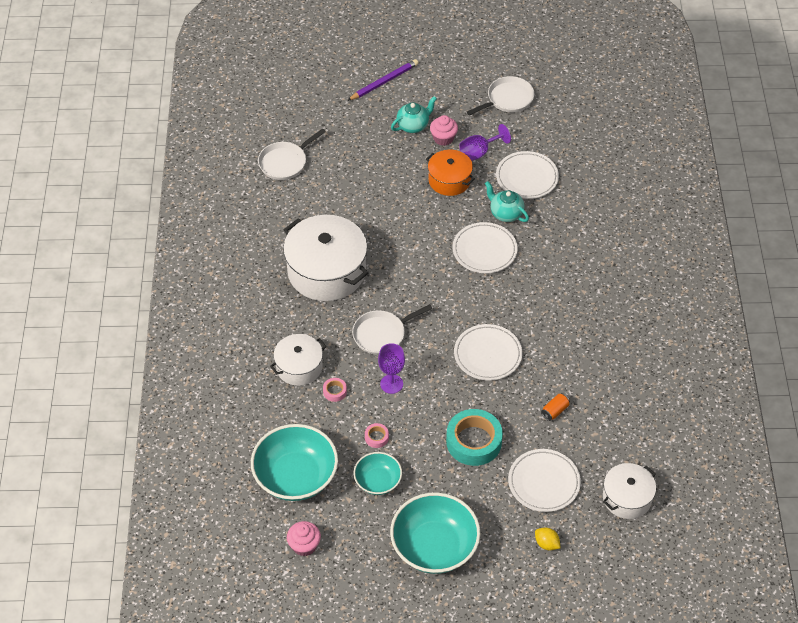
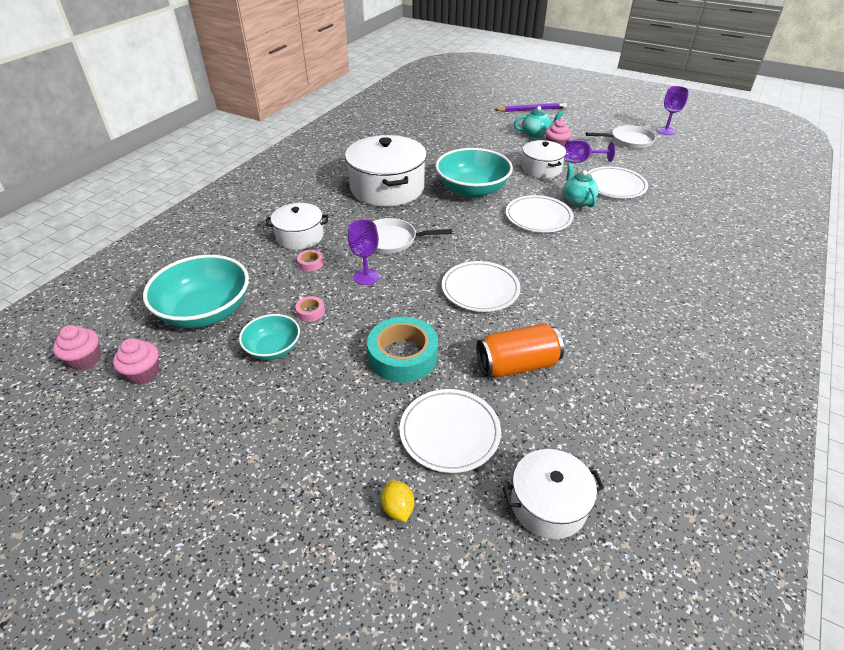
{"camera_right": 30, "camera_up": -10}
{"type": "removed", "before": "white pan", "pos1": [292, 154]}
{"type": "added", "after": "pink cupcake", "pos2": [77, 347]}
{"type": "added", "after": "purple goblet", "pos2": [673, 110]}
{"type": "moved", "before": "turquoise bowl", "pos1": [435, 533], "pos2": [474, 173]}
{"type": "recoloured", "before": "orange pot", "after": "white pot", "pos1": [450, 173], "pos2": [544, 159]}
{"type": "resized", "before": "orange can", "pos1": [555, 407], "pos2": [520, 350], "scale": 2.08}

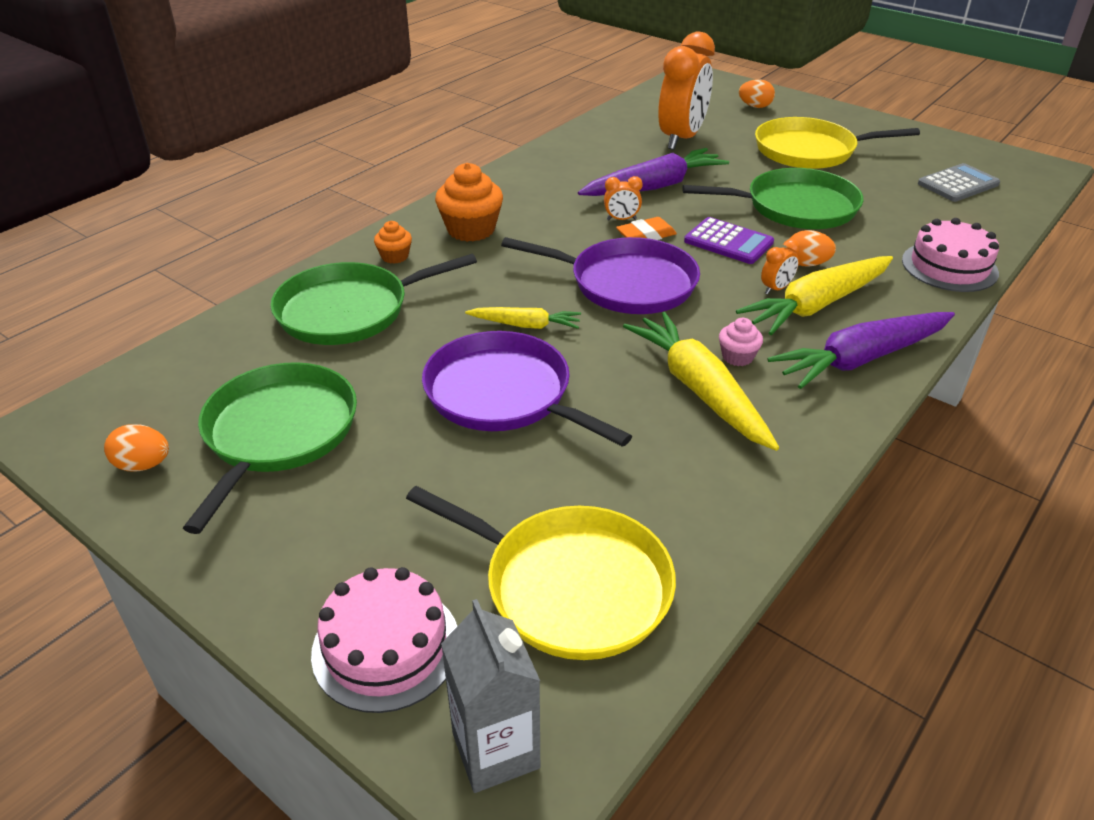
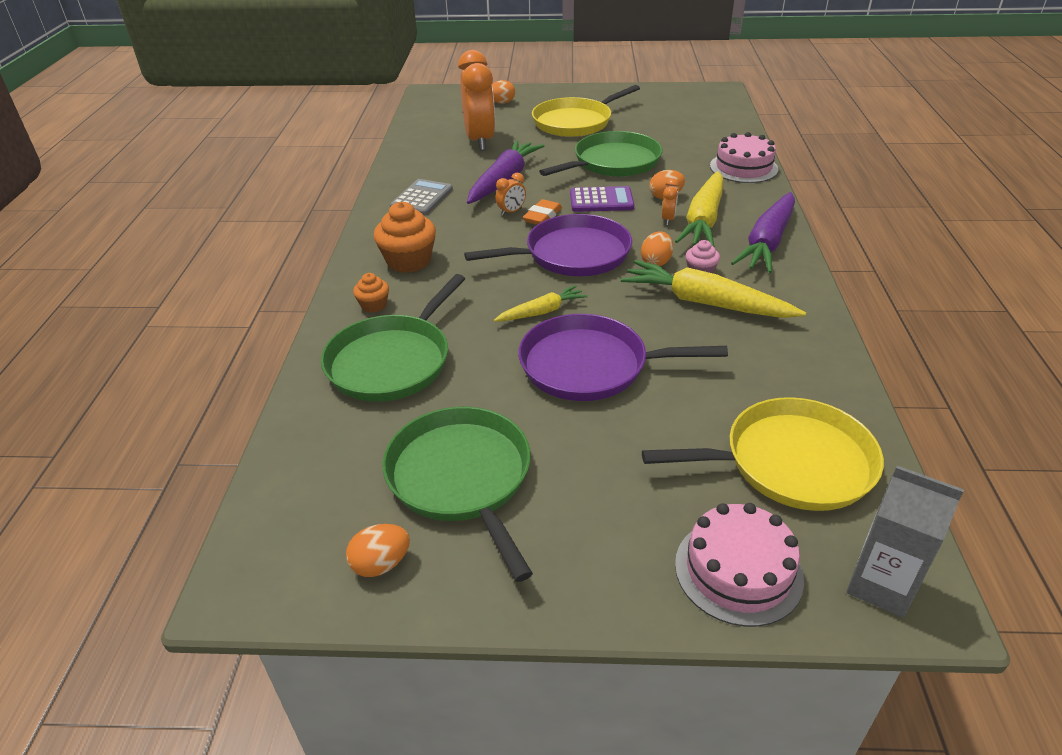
{"camera_right": -35, "camera_up": 0}
{"type": "added", "after": "orange egg", "pos2": [657, 248]}
{"type": "moved", "before": "grey calculator", "pos1": [959, 182], "pos2": [421, 197]}

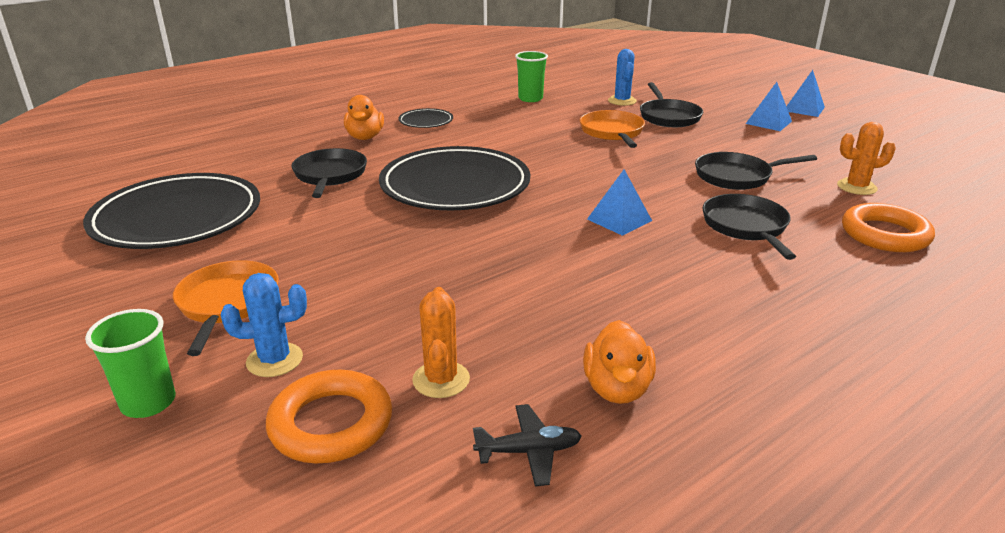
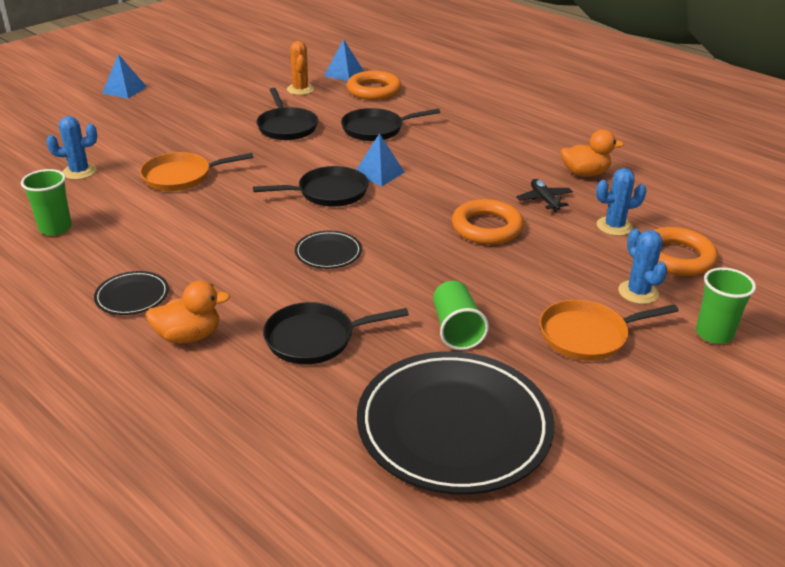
{"camera_right": -100, "camera_up": 5}
{"type": "added", "after": "green cup", "pos2": [461, 315]}
{"type": "added", "after": "orange ring", "pos2": [488, 222]}
{"type": "moved", "before": "black plane", "pos1": [527, 445], "pos2": [544, 195]}
{"type": "moved", "before": "black pan", "pos1": [671, 104], "pos2": [311, 186]}
{"type": "moved", "before": "blue pyramid", "pos1": [769, 106], "pos2": [344, 60]}
{"type": "recoloured", "before": "orange cactus", "after": "blue cactus", "pos1": [441, 342], "pos2": [621, 202]}
{"type": "resized", "before": "black plate", "pos1": [454, 178], "pos2": [328, 250], "scale": 0.44}

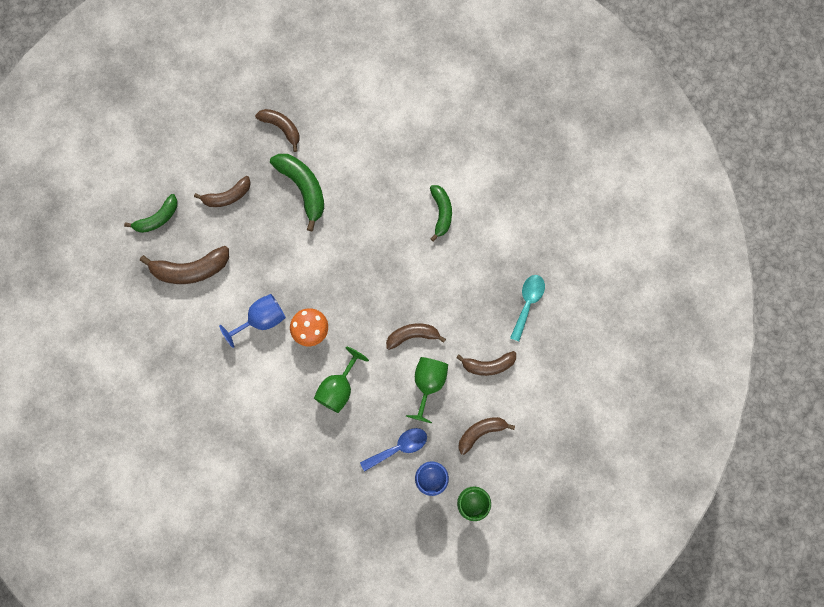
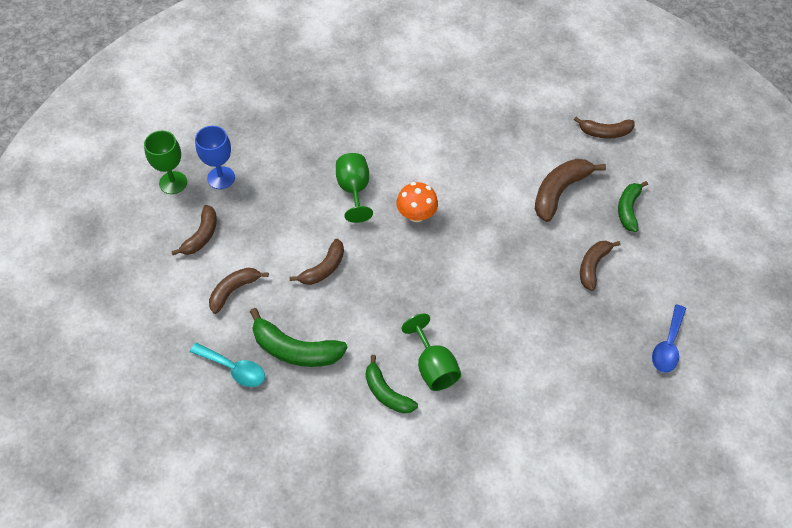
{"camera_right": 140, "camera_up": -20}
{"type": "removed", "before": "blue goblet", "pos1": [252, 321]}
{"type": "moved", "before": "brown banana", "pos1": [277, 130], "pos2": [604, 128]}
{"type": "moved", "before": "green banana", "pos1": [297, 192], "pos2": [299, 337]}
{"type": "moved", "before": "blue spoon", "pos1": [393, 450], "pos2": [669, 338]}
{"type": "moved", "before": "green goblet", "pos1": [427, 390], "pos2": [431, 352]}
{"type": "turned", "before": "turquoise spoon", "pos1": [527, 308], "pos2": [227, 365], "turn": -45}

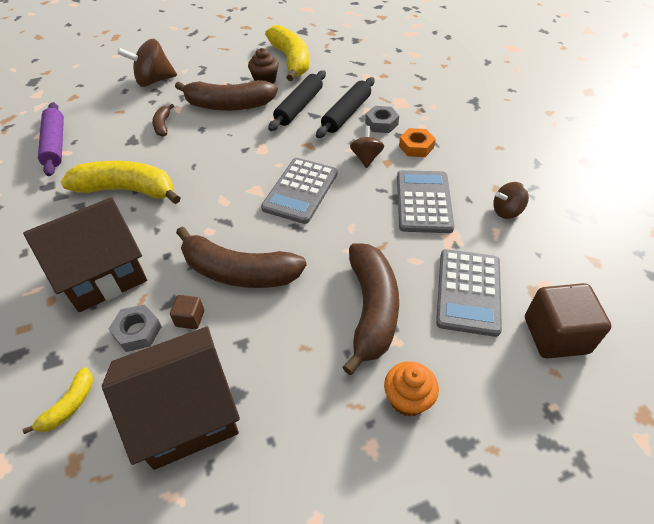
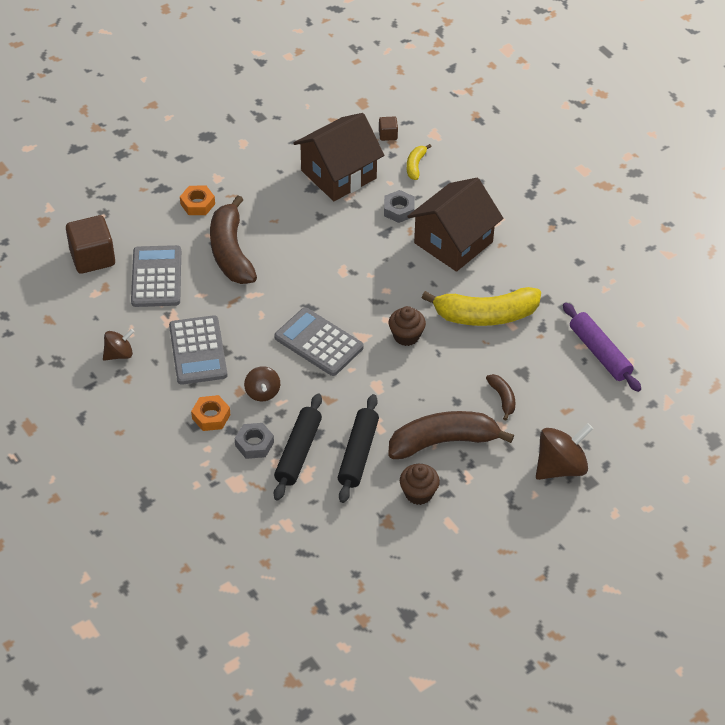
{"camera_right": 165, "camera_up": 0}
{"type": "removed", "before": "brown banana", "pos1": [241, 257]}
{"type": "removed", "before": "yellow banana", "pos1": [287, 53]}
{"type": "added", "after": "brown cupcake", "pos2": [407, 326]}
{"type": "moved", "before": "brown cube", "pos1": [187, 312], "pos2": [388, 128]}
{"type": "replaced", "before": "orange cupcake", "after": "orange nut", "pos1": [411, 389], "pos2": [197, 200]}
{"type": "turned", "before": "grey calculator", "pos1": [299, 191], "pos2": [319, 342], "turn": -60}

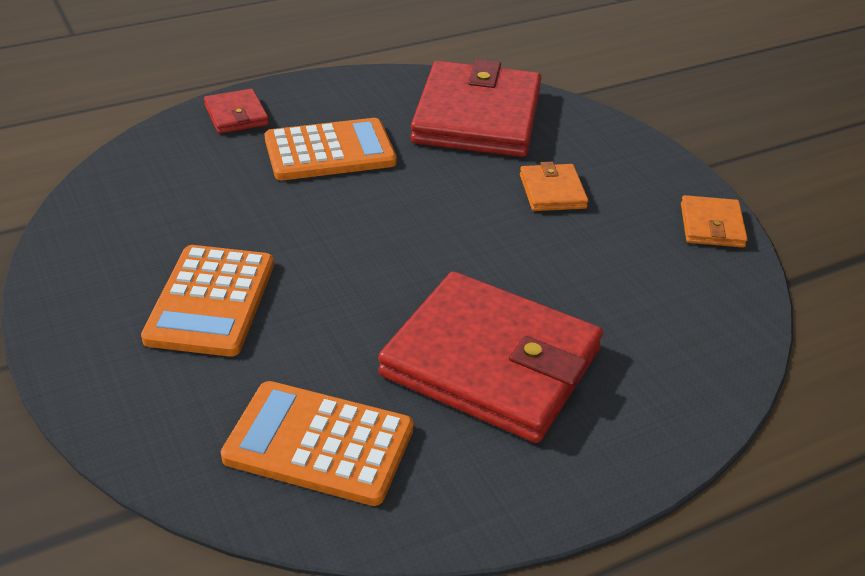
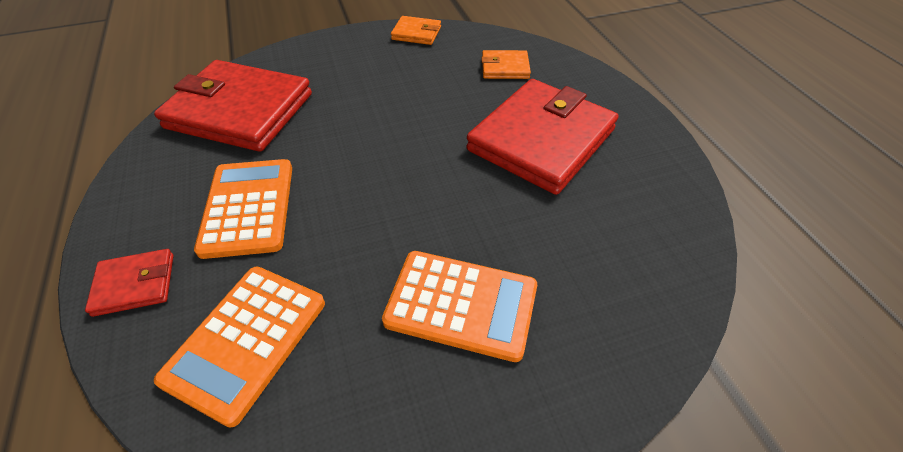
{"camera_right": -80, "camera_up": 10}
{"type": "moved", "before": "orange calculator", "pos1": [317, 443], "pos2": [239, 347]}
{"type": "moved", "before": "orange wallet", "pos1": [554, 186], "pos2": [506, 64]}

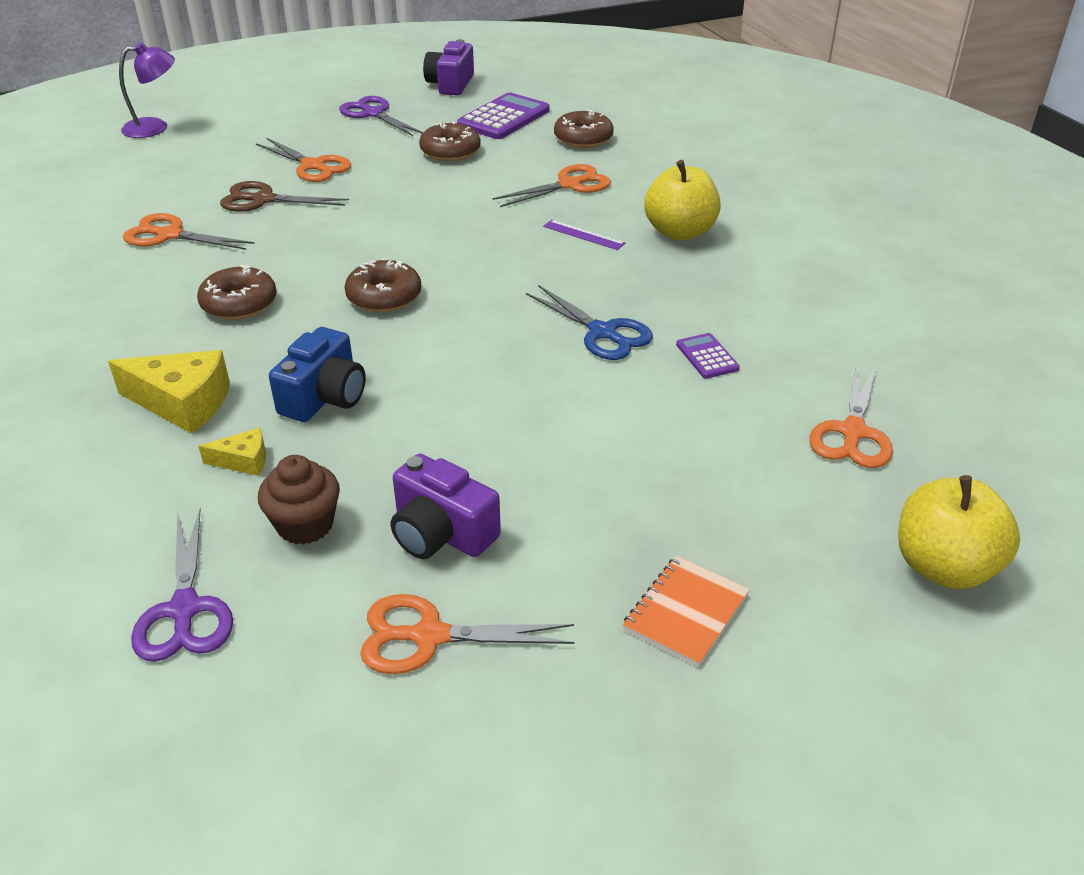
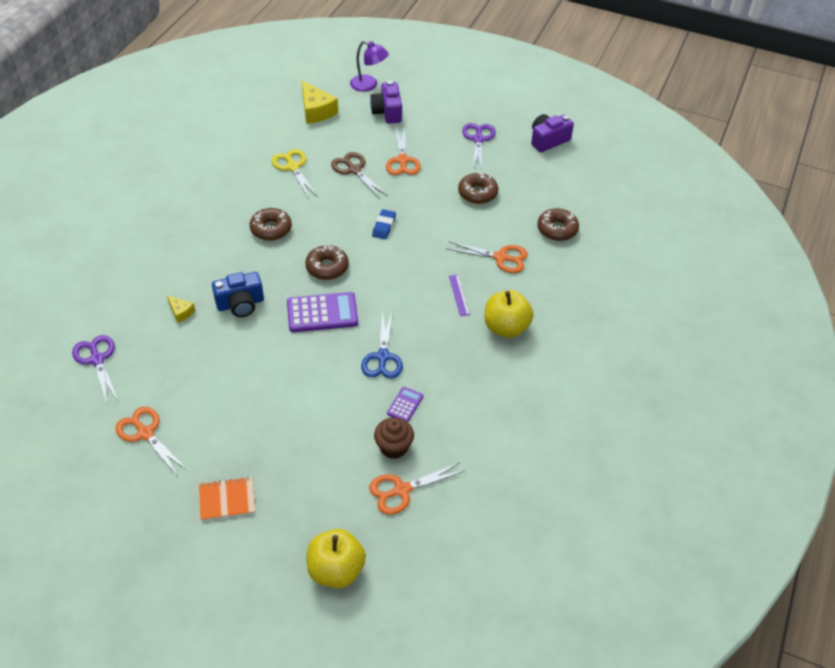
{"camera_right": 45, "camera_up": 10}
{"type": "added", "after": "blue eraser", "pos2": [384, 224]}
{"type": "moved", "before": "yellow cheese", "pos1": [169, 392], "pos2": [320, 102]}
{"type": "moved", "before": "brown cupcake", "pos1": [299, 500], "pos2": [394, 438]}
{"type": "moved", "before": "purple camera", "pos1": [446, 506], "pos2": [386, 102]}
{"type": "moved", "before": "purple calculator", "pos1": [503, 115], "pos2": [322, 312]}
{"type": "recoloured", "before": "orange scissors", "after": "yellow scissors", "pos1": [189, 231], "pos2": [294, 174]}
{"type": "turned", "before": "purple scissors", "pos1": [182, 585], "pos2": [95, 370], "turn": 120}

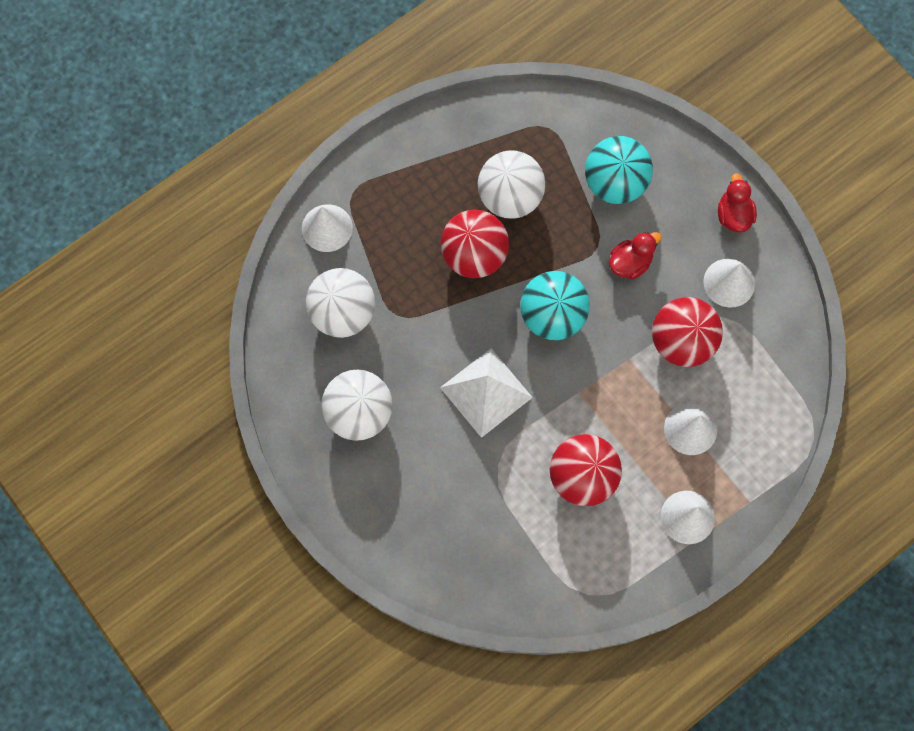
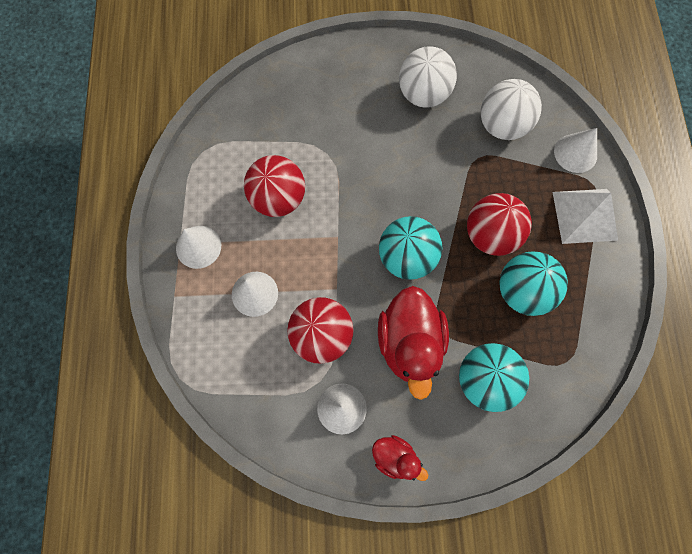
{"camera_right": 125, "camera_up": 0}
{"type": "moved", "before": "white pyramid", "pos1": [486, 393], "pos2": [585, 216]}
{"type": "recoloured", "before": "white ball", "after": "turquoise ball", "pos1": [511, 184], "pos2": [534, 283]}
{"type": "resized", "before": "red duck", "pos1": [635, 255], "pos2": [413, 343], "scale": 1.91}

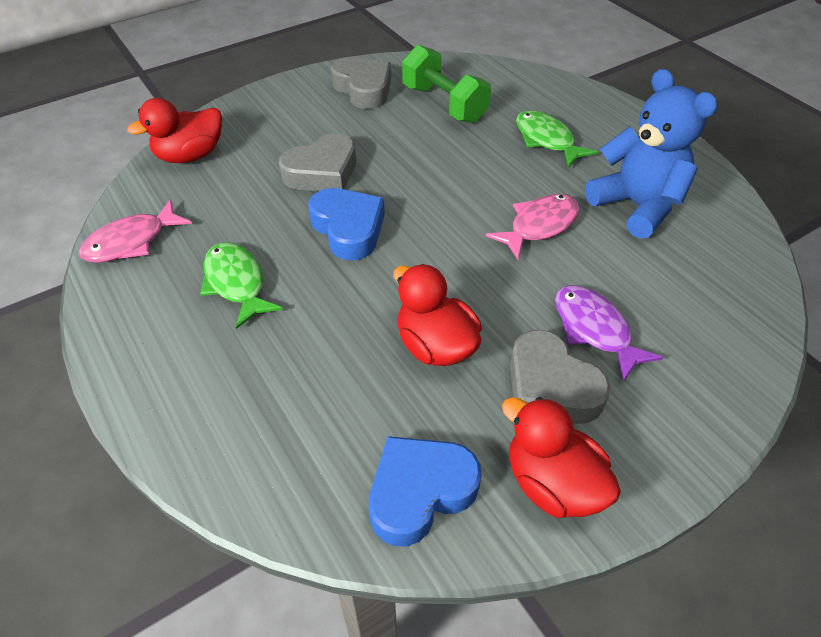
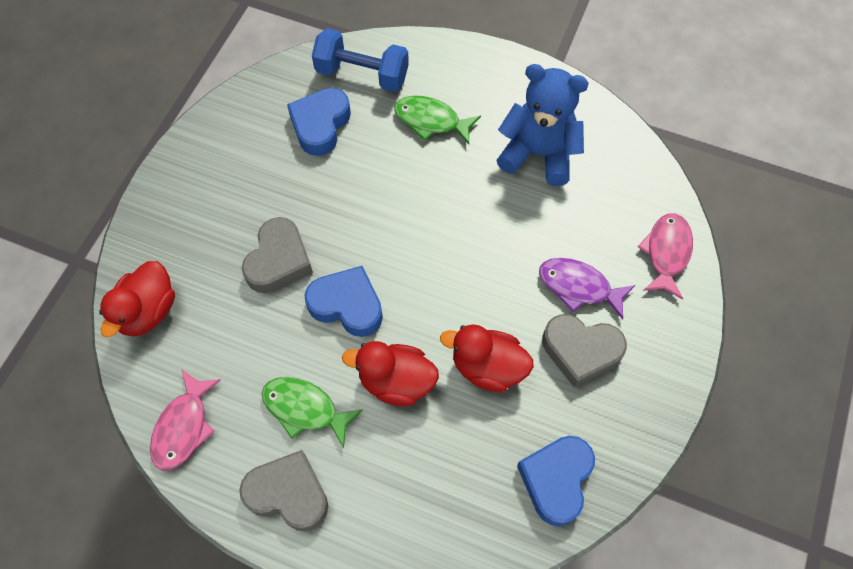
{"camera_right": -35, "camera_up": 15}
{"type": "added", "after": "blue dumbbell", "pos2": [360, 60]}
{"type": "moved", "before": "grey heart", "pos1": [361, 83], "pos2": [283, 490]}
{"type": "moved", "before": "pink fish", "pos1": [533, 226], "pos2": [665, 256]}
{"type": "moved", "before": "red duck", "pos1": [561, 457], "pos2": [390, 373]}
{"type": "replaced", "before": "green dumbbell", "after": "blue heart", "pos1": [446, 84], "pos2": [319, 122]}

